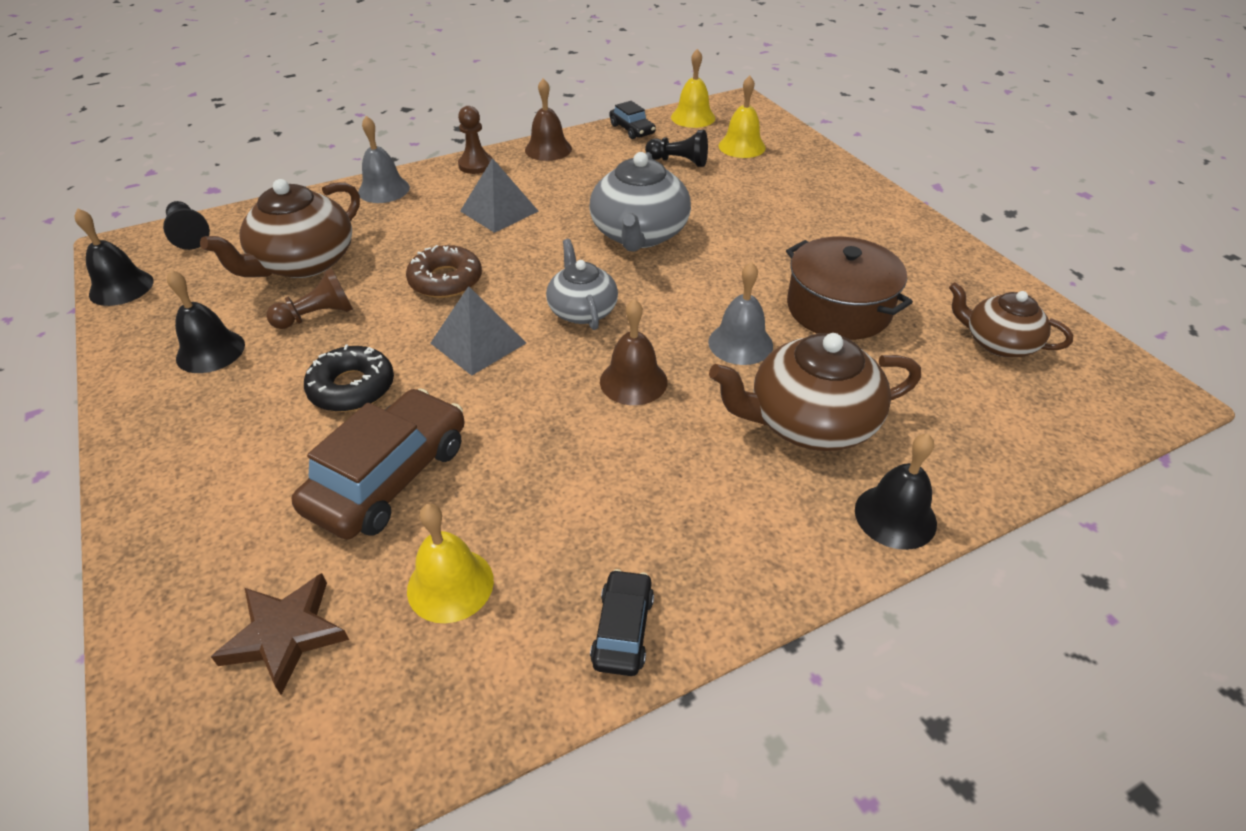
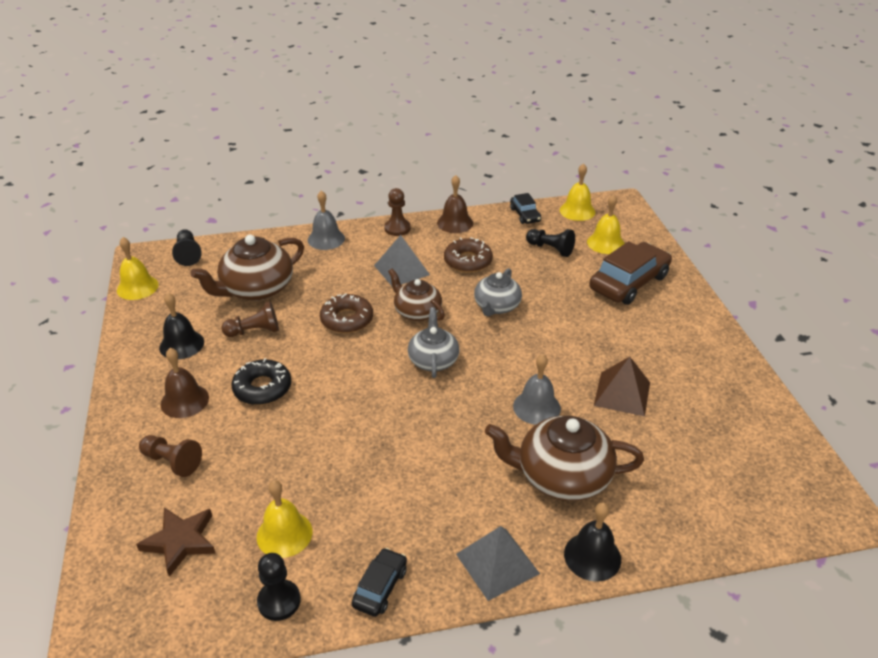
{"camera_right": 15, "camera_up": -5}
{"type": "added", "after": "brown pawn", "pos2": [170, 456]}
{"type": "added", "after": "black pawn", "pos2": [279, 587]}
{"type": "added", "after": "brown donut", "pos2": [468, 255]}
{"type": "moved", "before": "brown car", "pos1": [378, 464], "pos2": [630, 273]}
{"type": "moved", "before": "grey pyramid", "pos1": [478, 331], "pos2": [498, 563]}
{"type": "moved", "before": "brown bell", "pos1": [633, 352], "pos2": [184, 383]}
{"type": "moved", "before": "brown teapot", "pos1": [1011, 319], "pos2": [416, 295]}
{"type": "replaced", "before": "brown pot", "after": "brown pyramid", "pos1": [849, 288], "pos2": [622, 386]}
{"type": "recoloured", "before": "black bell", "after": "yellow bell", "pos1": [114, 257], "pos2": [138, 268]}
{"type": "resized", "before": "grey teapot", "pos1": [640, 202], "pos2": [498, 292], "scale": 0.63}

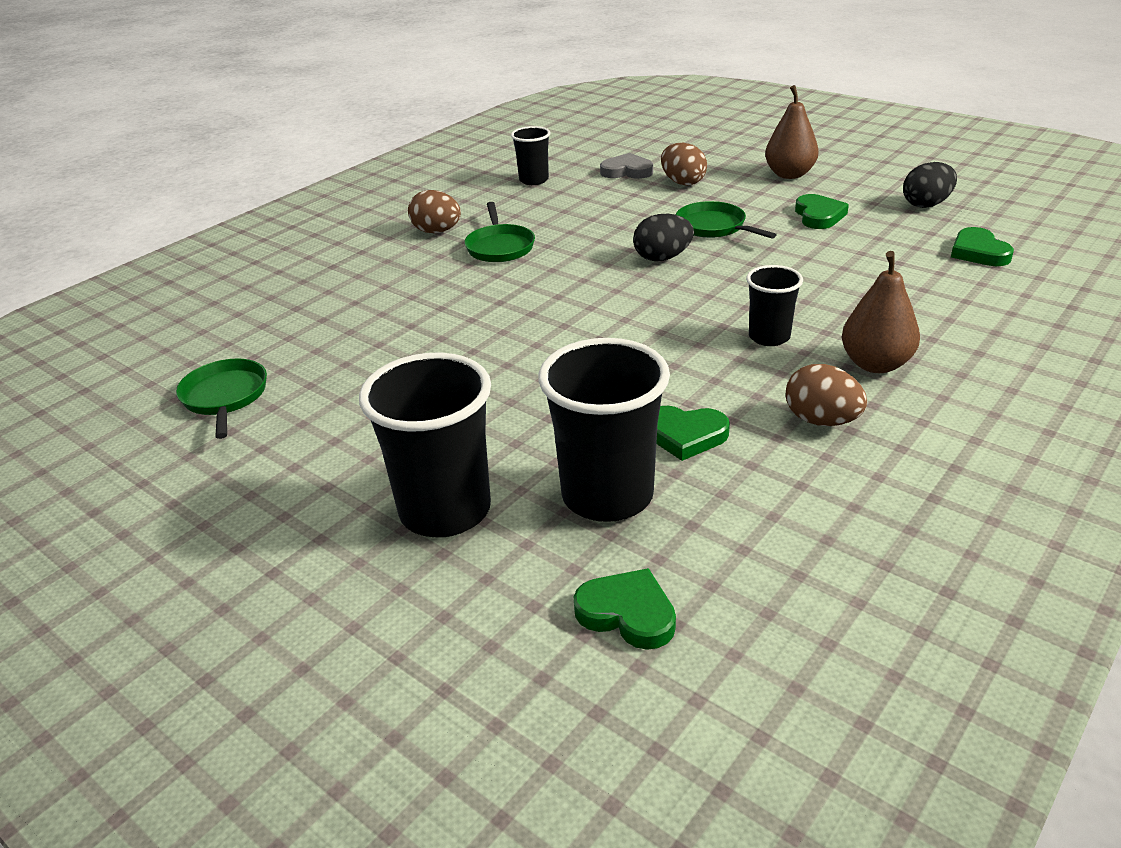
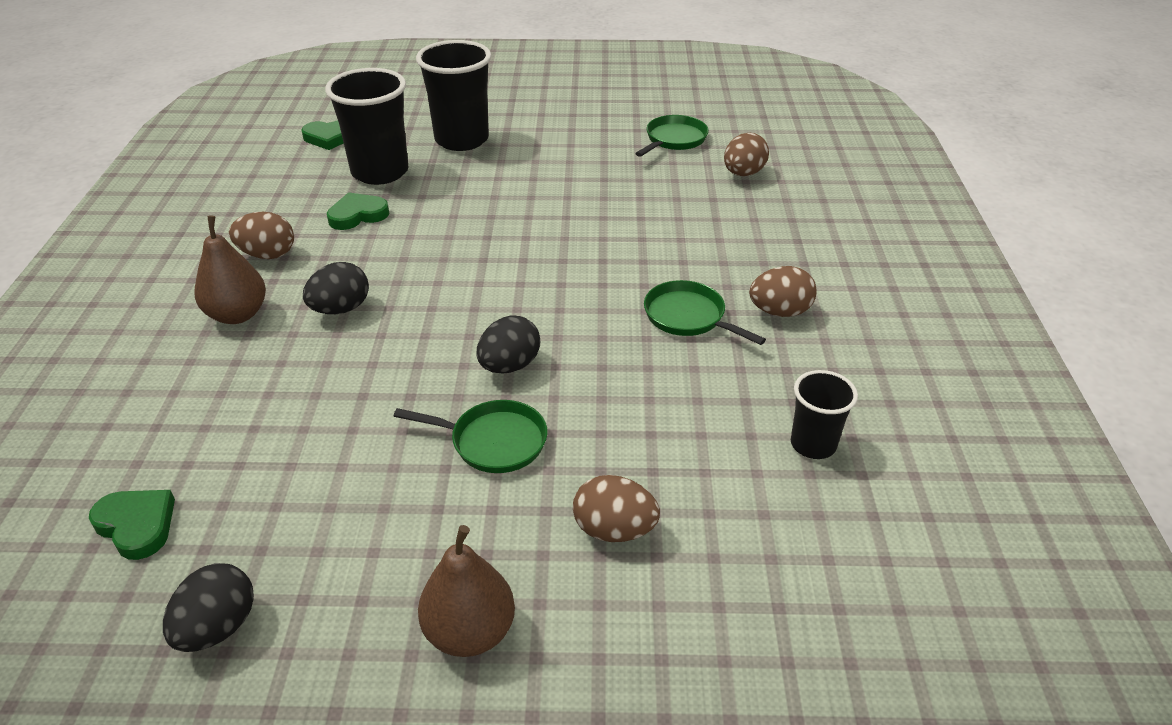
{"camera_right": 140, "camera_up": 5}
{"type": "removed", "before": "grey heart", "pos1": [626, 166]}
{"type": "removed", "before": "green heart", "pos1": [822, 211]}
{"type": "added", "after": "brown egg", "pos2": [746, 154]}
{"type": "replaced", "before": "black cup", "after": "black egg", "pos1": [774, 305], "pos2": [336, 288]}
{"type": "turned", "before": "green pan", "pos1": [221, 398], "pos2": [672, 136], "turn": -90}

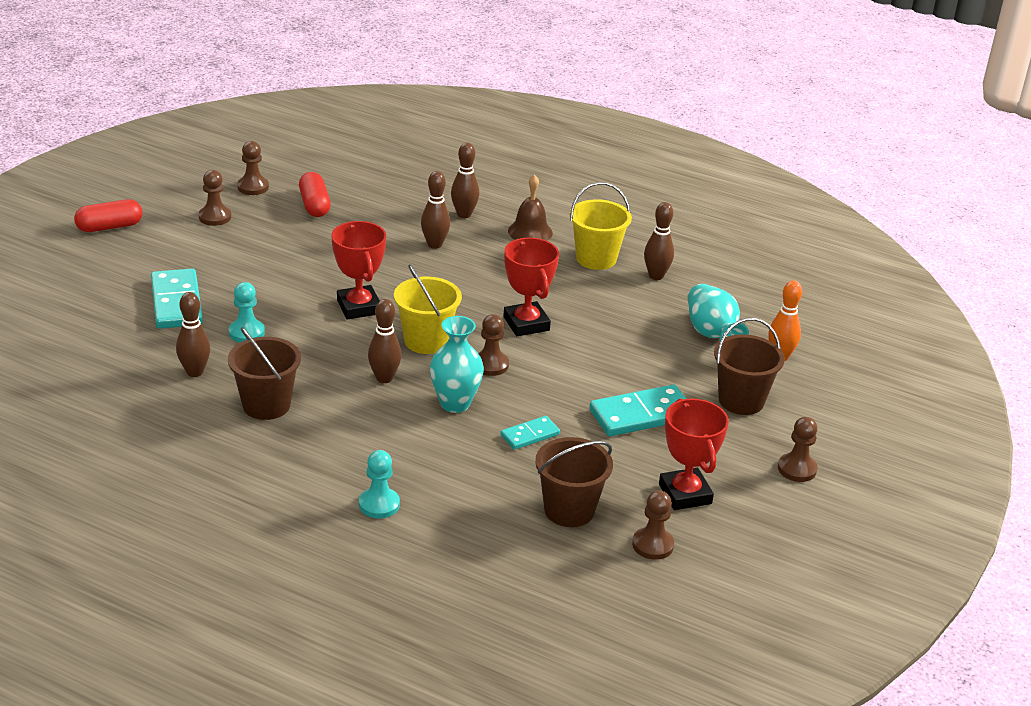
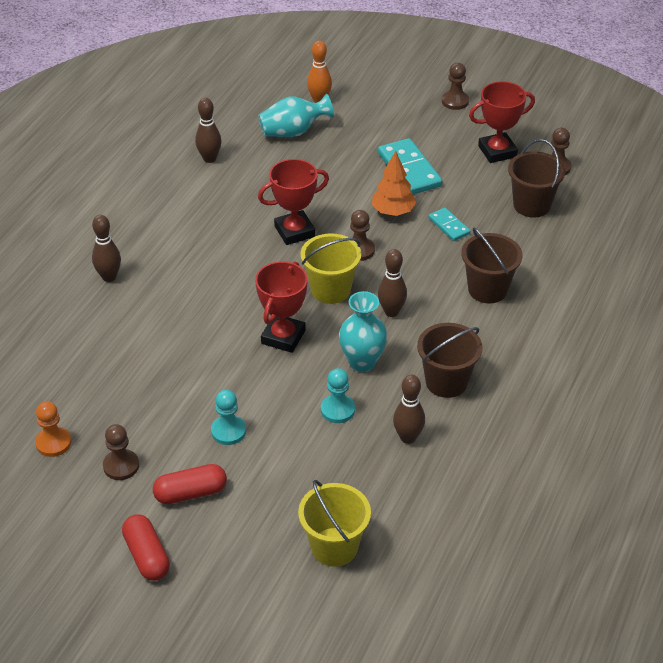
{"camera_right": -90, "camera_up": 10}
{"type": "removed", "before": "turquoise domino", "pos1": [177, 298]}
{"type": "removed", "before": "brown bowling pin", "pos1": [435, 210]}
{"type": "removed", "before": "brown bell", "pos1": [530, 207]}
{"type": "added", "after": "orange tree", "pos2": [394, 183]}
{"type": "moved", "before": "red capsule", "pos1": [315, 194], "pos2": [190, 484]}
{"type": "moved", "before": "turquoise pawn", "pos1": [379, 484], "pos2": [228, 417]}
{"type": "moved", "before": "turquoise vase", "pos1": [457, 364], "pos2": [363, 331]}
{"type": "moved", "before": "yellow bucket", "pos1": [601, 226], "pos2": [334, 523]}
{"type": "moved", "before": "brown bucket", "pos1": [749, 366], "pos2": [492, 265]}
{"type": "recoloured", "before": "brown pawn", "after": "orange pawn", "pos1": [253, 168], "pos2": [53, 429]}
{"type": "turned", "before": "red trophy", "pos1": [358, 270], "pos2": [281, 307], "turn": -45}

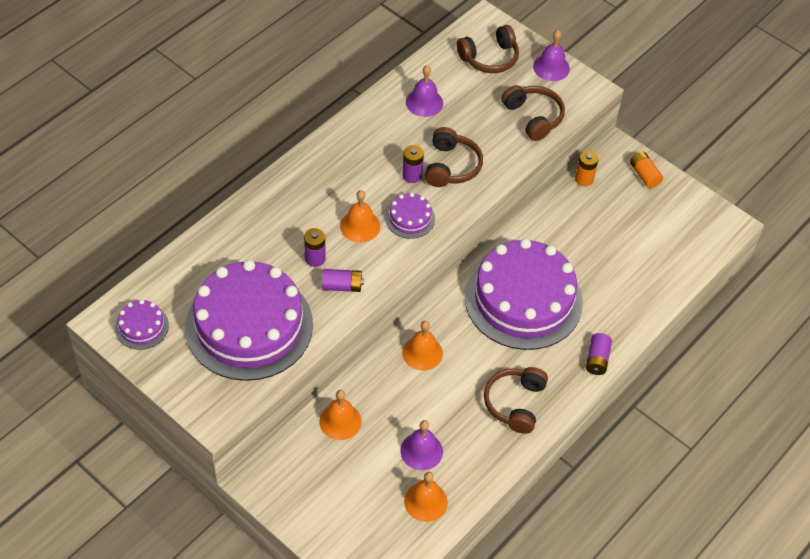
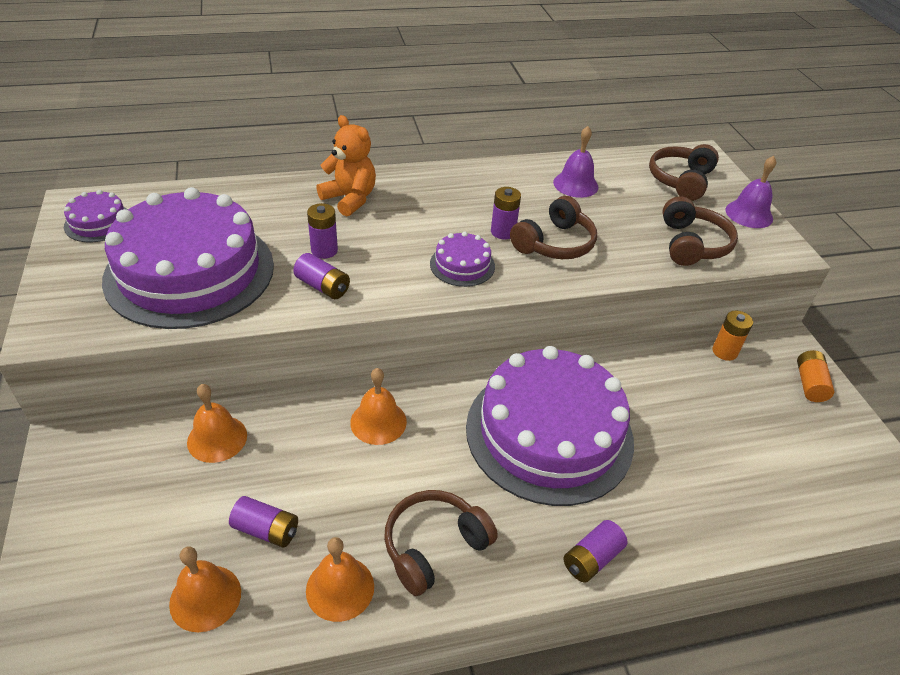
{"camera_right": 35, "camera_up": -10}
{"type": "added", "after": "orange teddy bear", "pos2": [346, 165]}
{"type": "moved", "before": "orange bell", "pos1": [360, 216], "pos2": [340, 579]}
{"type": "replaced", "before": "purple bell", "after": "purple battery", "pos1": [421, 445], "pos2": [263, 521]}
{"type": "turned", "before": "brown headphones", "pos1": [488, 49], "pos2": [684, 172], "turn": 105}

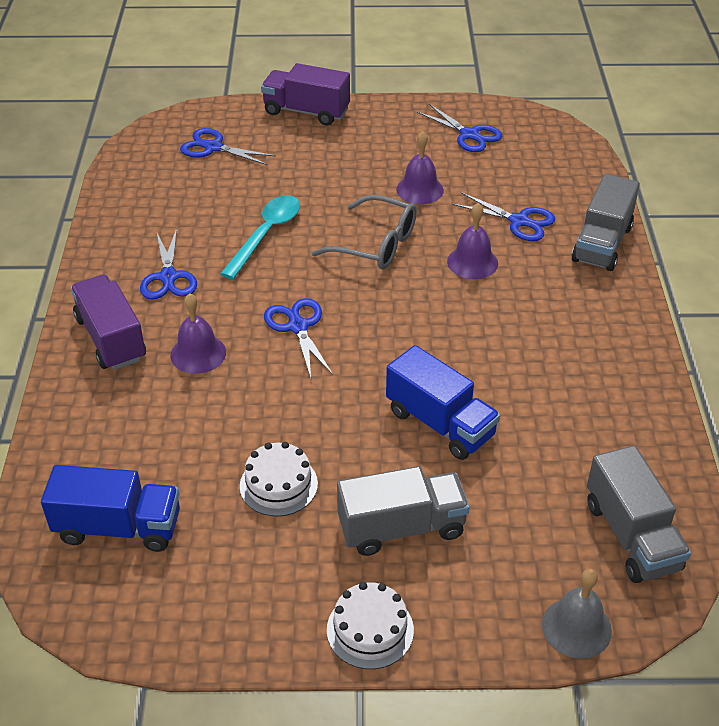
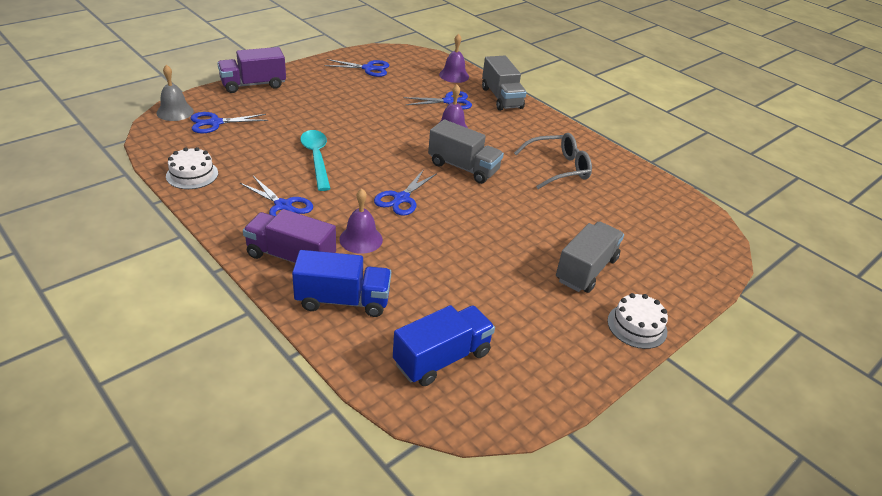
{"camera_right": -45, "camera_up": -5}
{"type": "moved", "before": "white cake", "pos1": [279, 479], "pos2": [192, 168]}
{"type": "moved", "before": "grey glasses", "pos1": [364, 232], "pos2": [553, 161]}
{"type": "moved", "before": "blue truck", "pos1": [443, 402], "pos2": [341, 283]}
{"type": "moved", "before": "purple bell", "pos1": [420, 167], "pos2": [454, 58]}
{"type": "moved", "before": "grey bell", "pos1": [577, 614], "pos2": [175, 93]}
{"type": "moved", "before": "grey truck", "pos1": [639, 514], "pos2": [466, 151]}
{"type": "turned", "before": "blue scissors", "pos1": [298, 338], "pos2": [405, 192], "turn": -90}

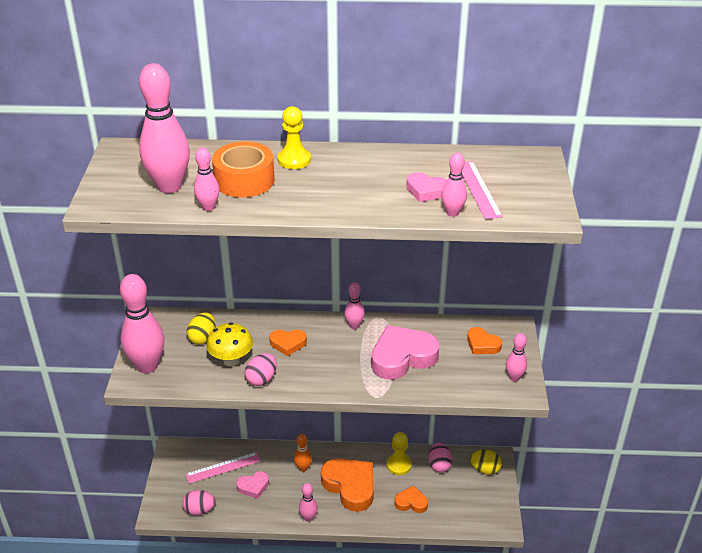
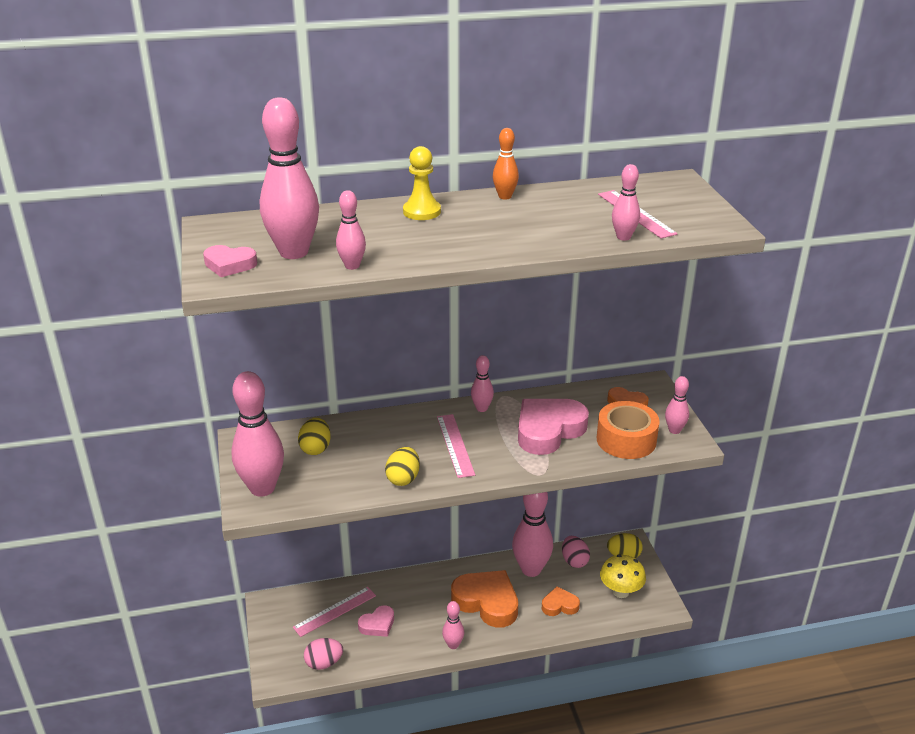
{"camera_right": -15, "camera_up": -5}
{"type": "removed", "before": "orange heart", "pos1": [288, 342]}
{"type": "added", "after": "pink ruler", "pos2": [456, 446]}
{"type": "moved", "before": "yellow mushroom", "pos1": [230, 344], "pos2": [623, 576]}
{"type": "moved", "before": "orange tape", "pos1": [243, 169], "pos2": [628, 430]}
{"type": "moved", "before": "orange bowling pin", "pos1": [303, 453], "pos2": [506, 164]}
{"type": "moved", "before": "pink heart", "pos1": [426, 187], "pos2": [230, 261]}
{"type": "replaced", "before": "yellow pawn", "after": "pink bowling pin", "pos1": [399, 453], "pos2": [532, 534]}
{"type": "recoloured", "before": "pink egg", "after": "yellow egg", "pos1": [261, 369], "pos2": [402, 466]}

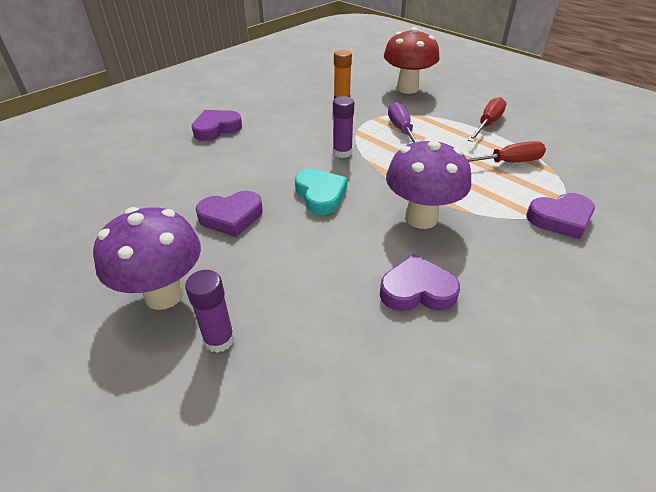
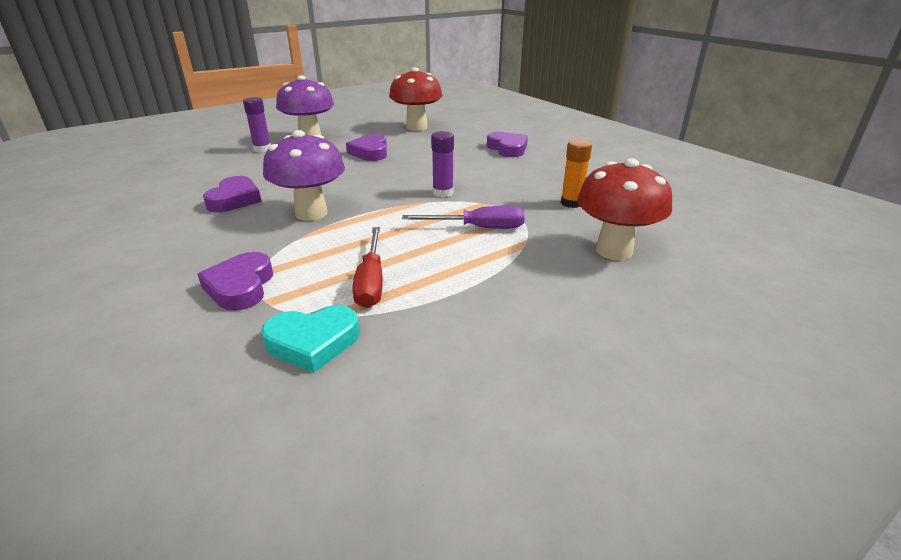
{"camera_right": 100, "camera_up": -10}
{"type": "removed", "before": "red screwdriver", "pos1": [487, 119]}
{"type": "added", "after": "red mushroom", "pos2": [415, 99]}
{"type": "moved", "before": "turquoise heart", "pos1": [321, 192], "pos2": [310, 339]}

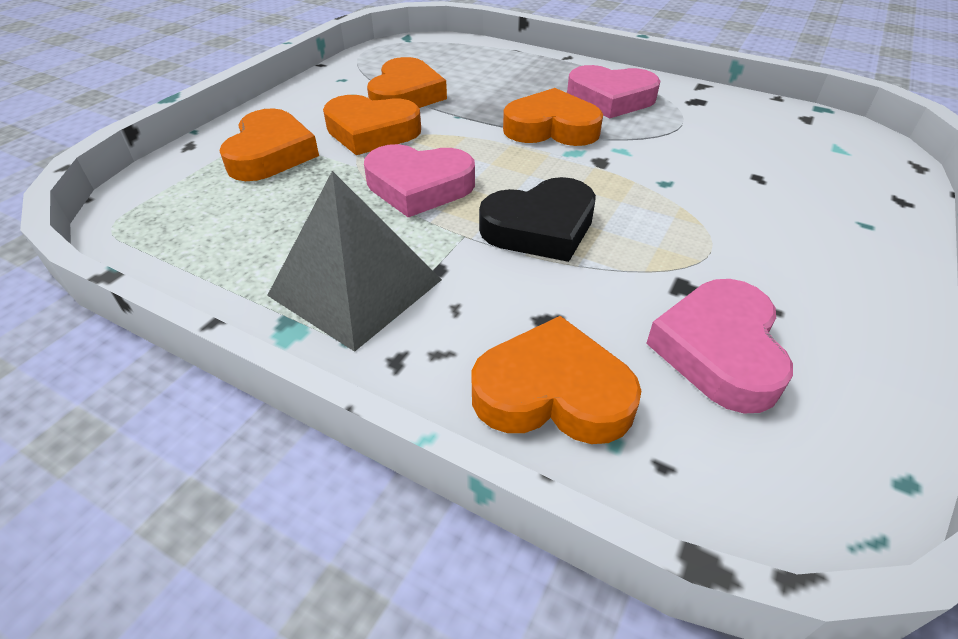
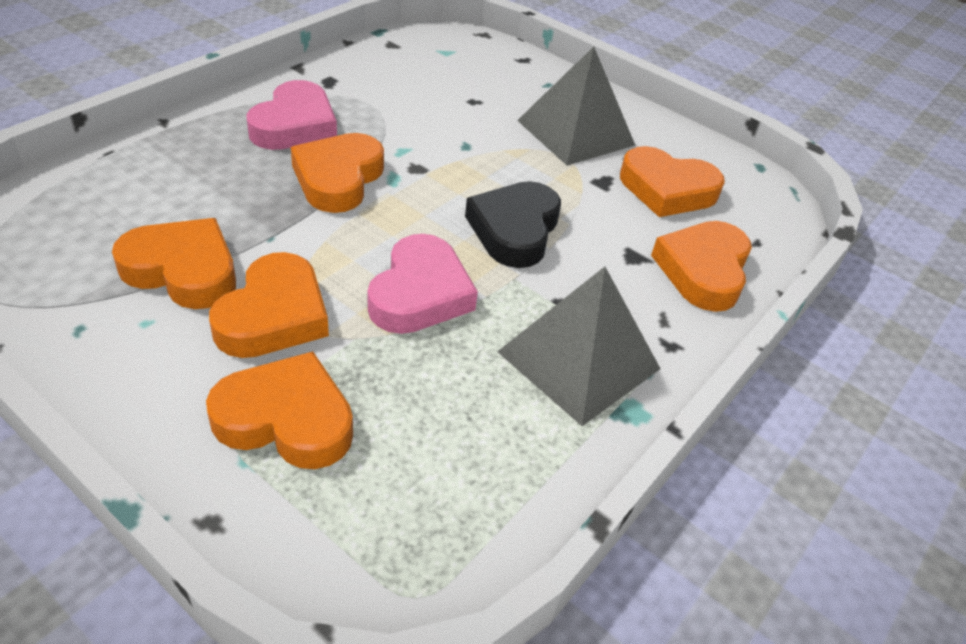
{"camera_right": -85, "camera_up": 0}
{"type": "added", "after": "grey pyramid", "pos2": [576, 106]}
{"type": "recoloured", "before": "pink heart", "after": "orange heart", "pos1": [719, 346], "pos2": [672, 181]}
{"type": "turned", "before": "black heart", "pos1": [537, 219], "pos2": [513, 224], "turn": -150}

